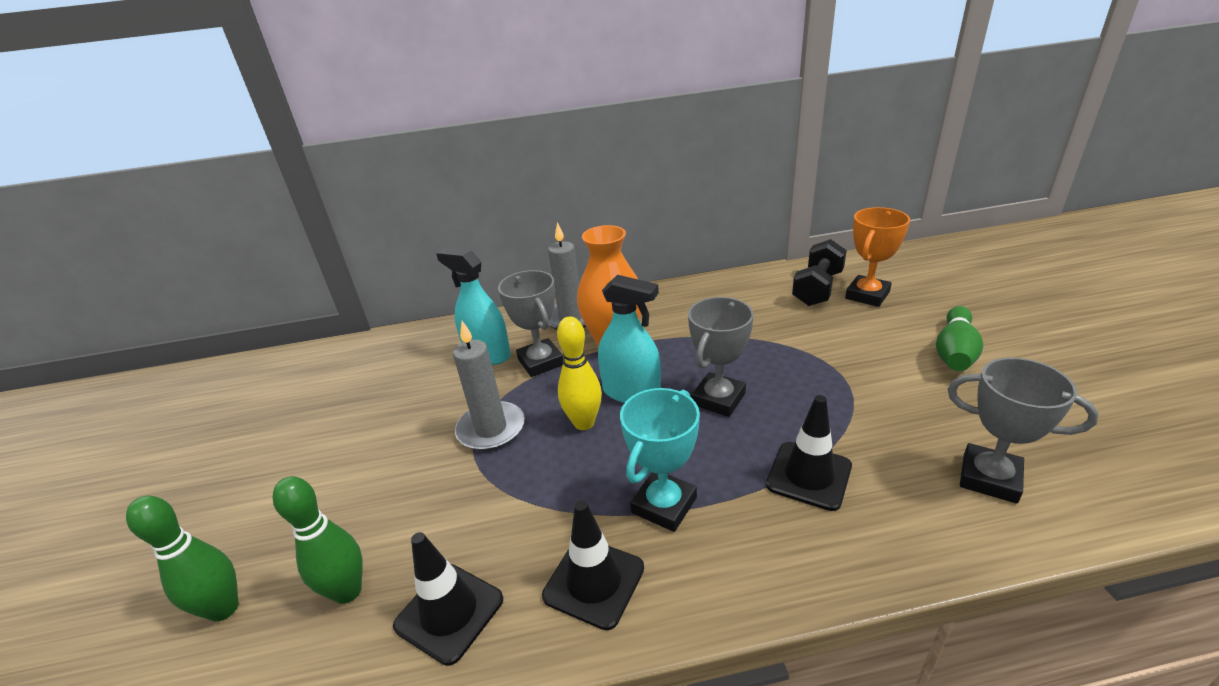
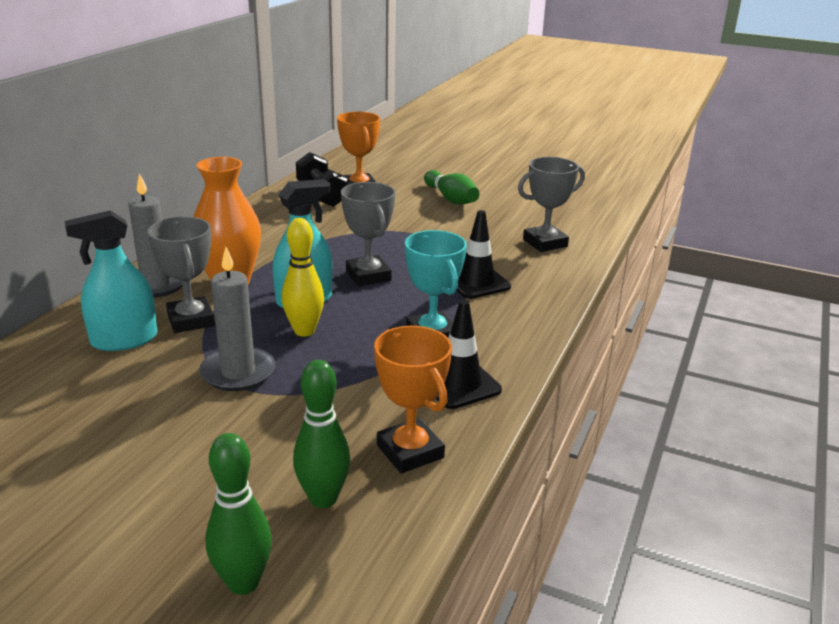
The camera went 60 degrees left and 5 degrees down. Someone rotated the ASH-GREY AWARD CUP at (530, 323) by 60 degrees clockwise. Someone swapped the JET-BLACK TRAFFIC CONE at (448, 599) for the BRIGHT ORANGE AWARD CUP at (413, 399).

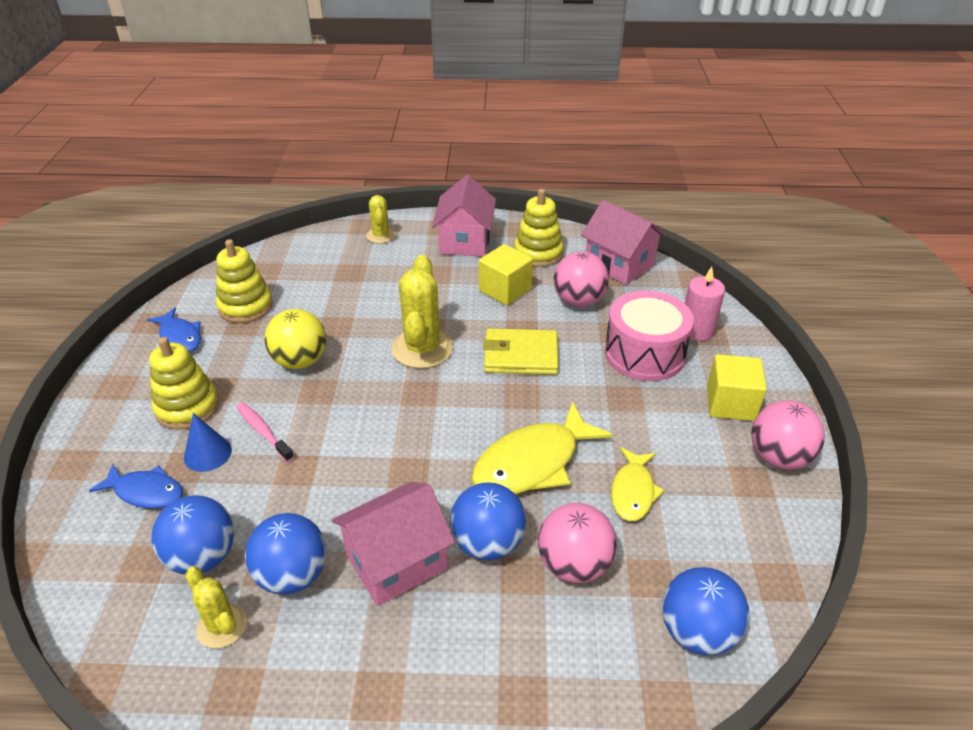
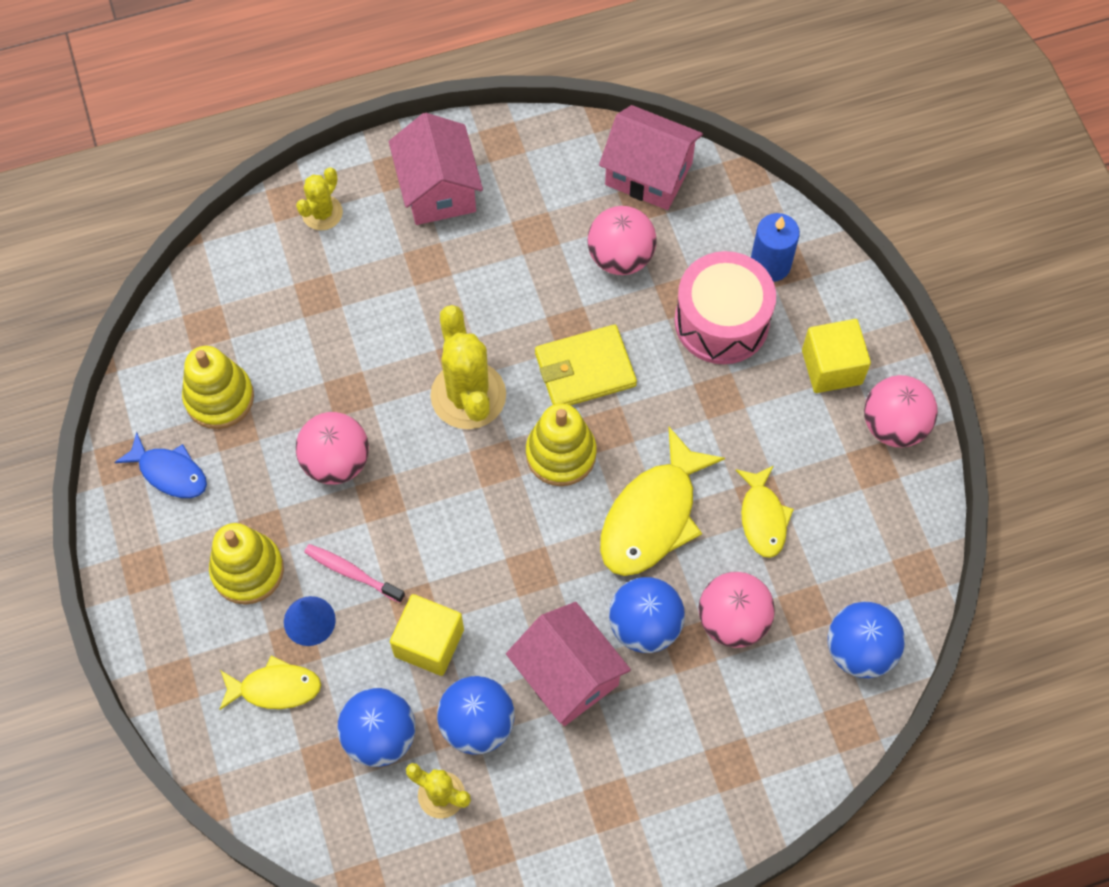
The camera went 20 degrees left and 25 degrees up. Someone repainted the ROYAL BLUE TOY FISH at (136, 486), which became the YELLOW TOY FISH at (270, 682). Someone rotated the YELLOW CACTUS at (381, 219) by 60 degrees clockwise. Someone repainted the YELLOW PLAY BALL at (295, 339), which became the ROSE-PINK PLAY BALL at (332, 448). Someone carried the YELLOW CUBE from (506, 274) to (427, 635). Someone rotated the ROSE-PINK HOUSE at (393, 544) by 75 degrees counterclockwise. Someone carried the YELLOW STACKING RINGS from (539, 228) to (561, 445). Someone repainted the ROSE-PINK WAX CANDLE at (705, 304), which became the ROYAL BLUE WAX CANDLE at (775, 247).

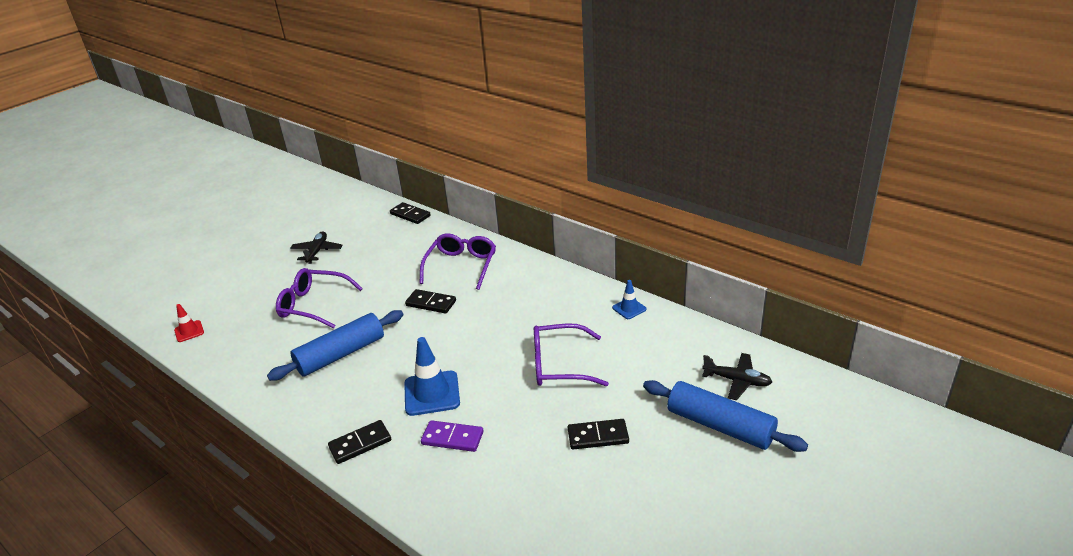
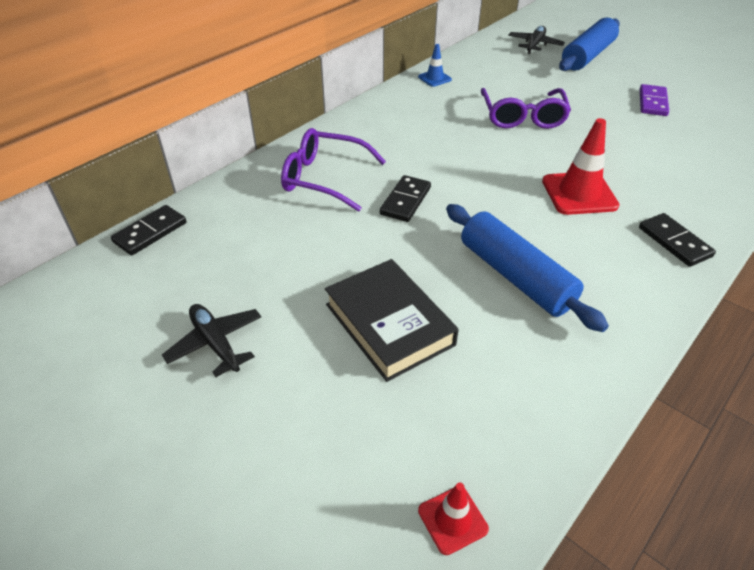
The camera went 90 degrees left and 10 degrees up. Someone rotated the JET-BLACK AEROPLANE at (316, 247) by 45 degrees clockwise. Someone swapped the ROYAL PURPLE EYEGLASSES at (319, 298) for the JET-BLACK HARDCOVER at (392, 320). Someone repainted the ROYAL BLUE TRAFFIC CONE at (432, 376), which became the SCARLET TRAFFIC CONE at (580, 166). Someone carried the ROYAL PURPLE DOMINO TILE from (452, 436) to (654, 100). Someone took away the JET-BLACK DOMINO TILE at (598, 434).

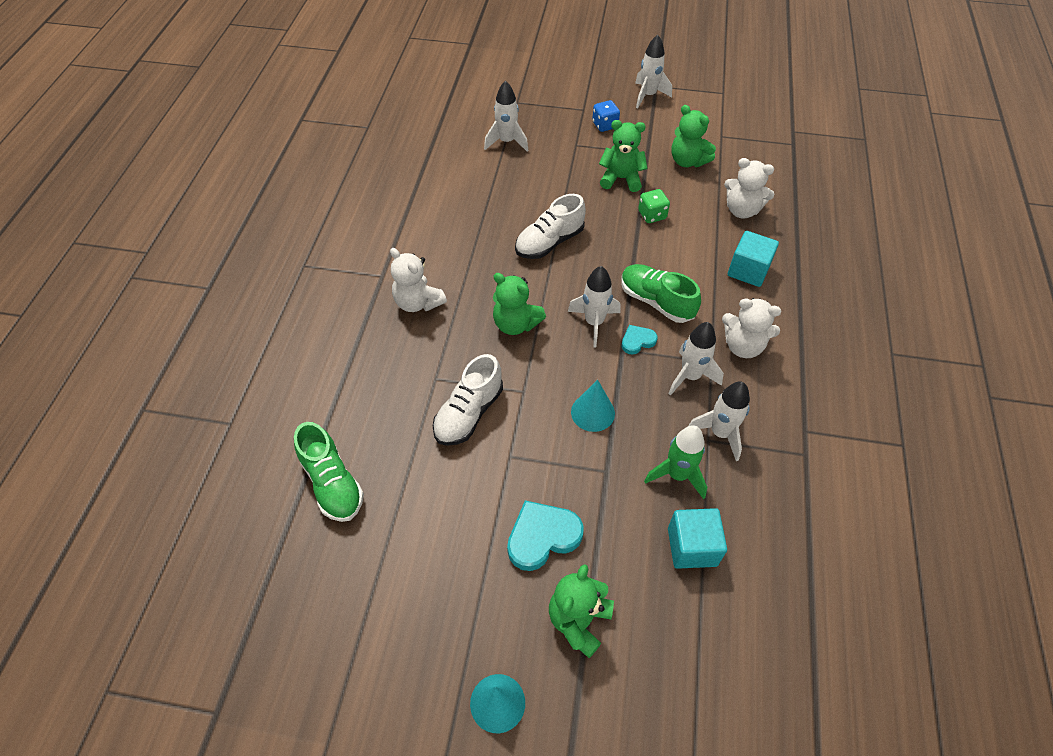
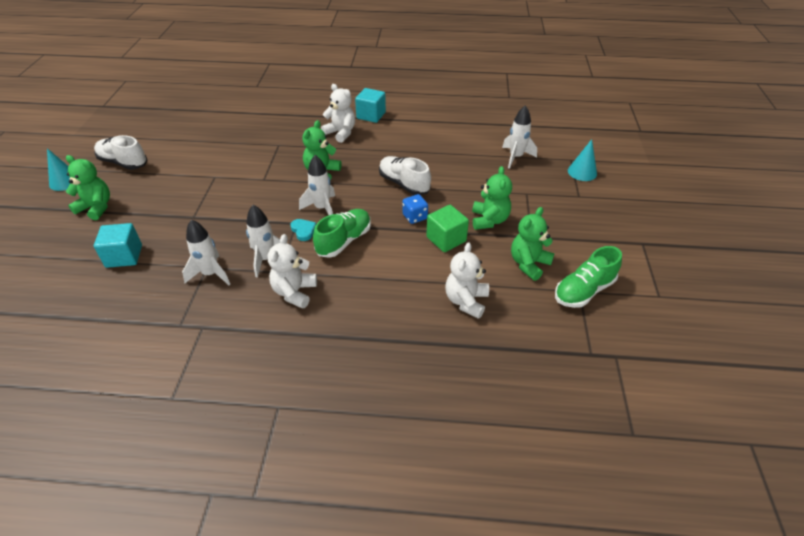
The camera went 85 degrees right and 10 degrees down. Someone carried the WHITE SNEAKER from (468, 400) to (121, 152). Someone rotated the WHITE STUFFED BEAR at (418, 280) by 90 degrees clockwise. Someone carried the TURQUOISE CUBE from (753, 259) to (370, 105). Someone carried the ROYAL BLUE GAME DIE from (606, 116) to (415, 209). Someone swapped the LEAF-GREEN GAME DIE at (654, 206) for the LEAF-GREEN CUBE at (447, 228). Someone carried the LEAF-GREEN SNEAKER from (329, 472) to (588, 277). Someone carried the TURQUOISE SOLID CONE from (593, 406) to (582, 160). Someone took away the TURQUOISE LOVE HEART at (545, 535). Someone took away the WHITE SPACESHIP at (653, 72). Someone took away the LEAF-GREEN SPACESHIP at (675, 462).

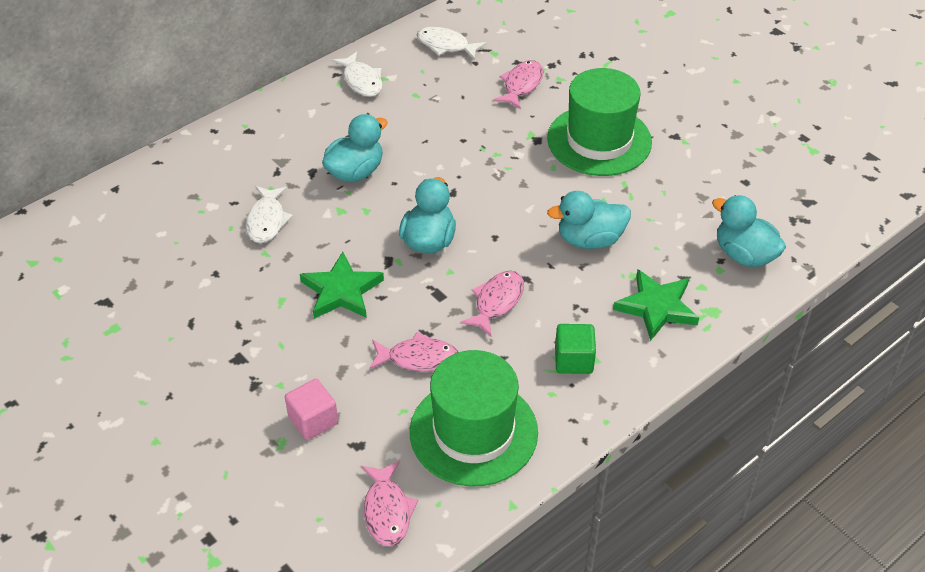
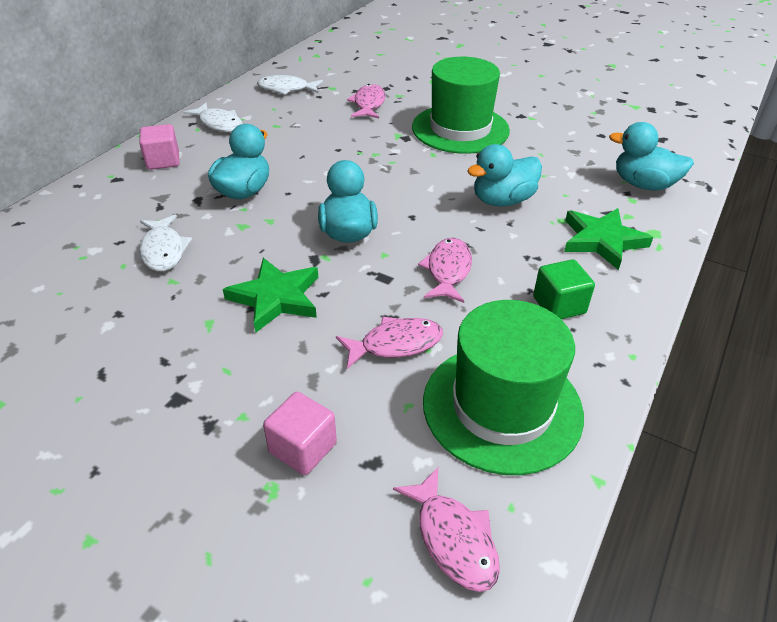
The camera went 20 degrees left and 5 degrees down. Someone put down the ROSE-PINK CUBE at (159, 147).

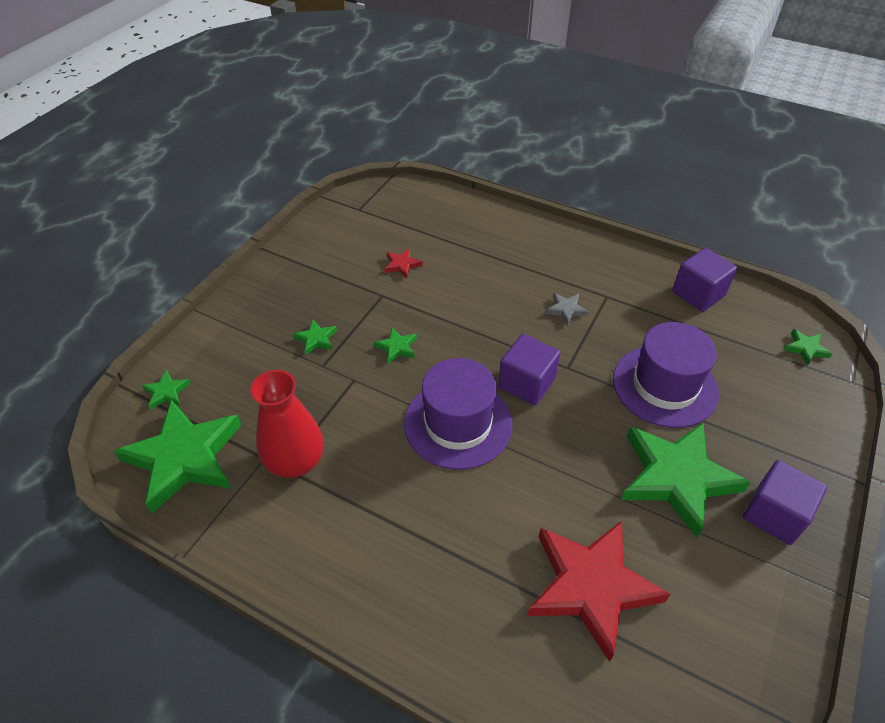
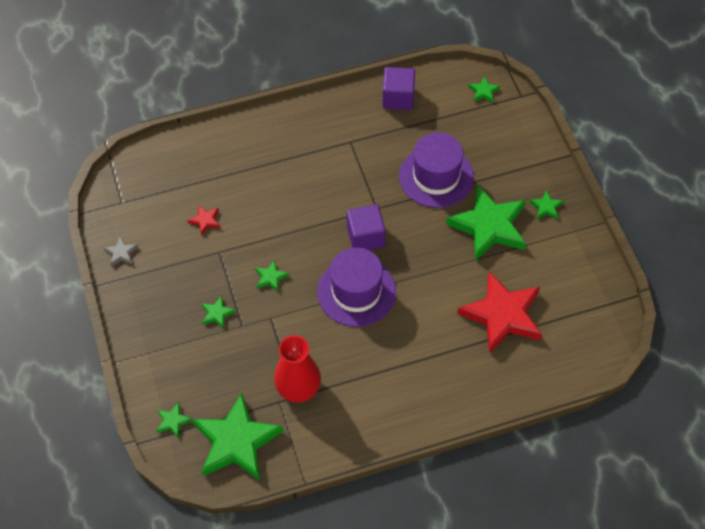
The camera went 45 degrees left and 10 degrees up. Someone carried the ASH-GREY STAR from (567, 309) to (121, 251). Someone swapped the ROYAL PURPLE CUBE at (785, 502) for the LEAF-GREEN STAR at (547, 205).

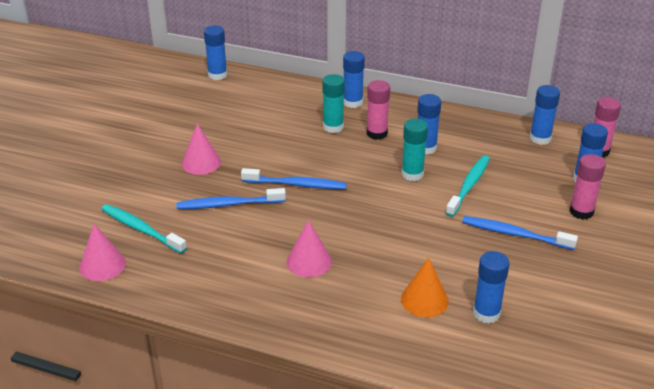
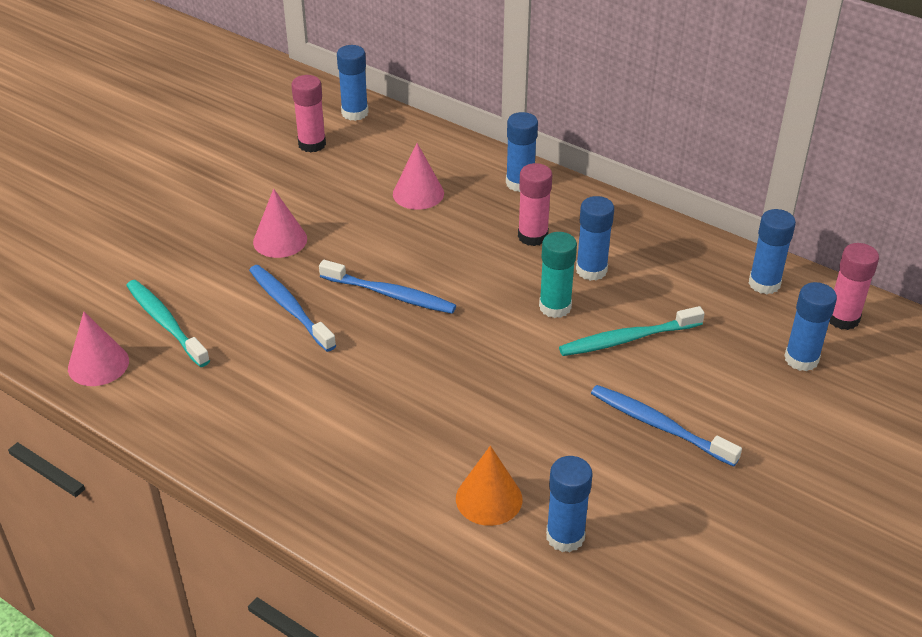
The camera went 15 degrees right and 5 degrees up. Someone rotated the ROYAL BLUE TOOTHBRUSH at (231, 198) by 45 degrees clockwise. Someone carried the ROSE-PINK GLUE STICK from (587, 186) to (308, 114). Someone carried the ROSE-PINK SOLID CONE from (309, 248) to (418, 176). Someone rotated the TURQUOISE TOOTHBRUSH at (468, 186) by 150 degrees counterclockwise. Someone took away the TURQUOISE GLUE STICK at (333, 103).

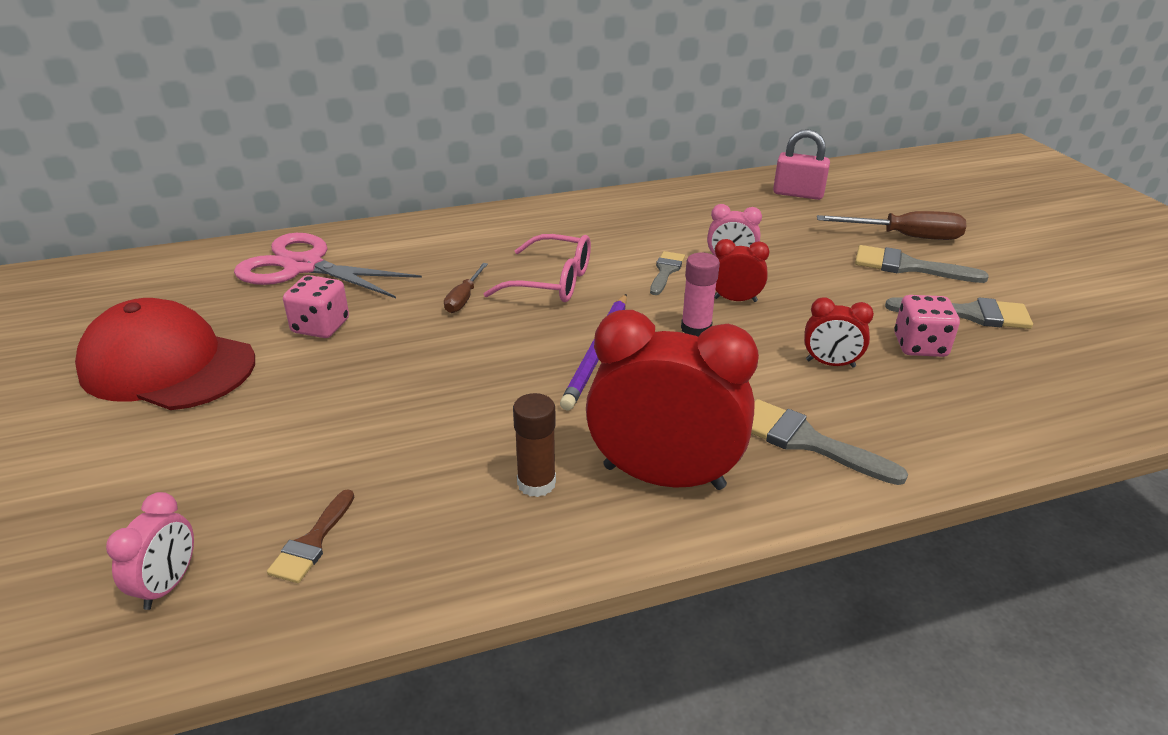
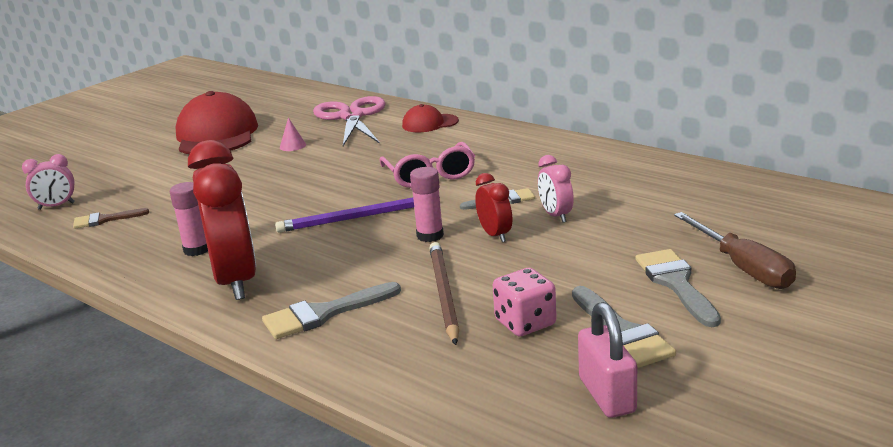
The camera went 60 degrees right and 10 degrees down. Someone repainted the DARK BROWN GLUE STICK at (534, 445), which became the ROSE-PINK GLUE STICK at (189, 219). Someone rotated the ASH-GREY PAINTBRUSH at (829, 442) by 120 degrees counterclockwise. Someone swapped the ROSE-PINK GAME DIE at (316, 306) for the ROSE-PINK SOLID CONE at (293, 134). Someone put down the SCARLET CAP at (430, 118). Someone swapped the SCARLET CLOCK at (839, 332) for the DARK BROWN PENCIL at (444, 293). Someone carried the ROSE-PINK LOCK from (801, 164) to (607, 360). Someone took away the DARK BROWN HAND SCREWDRIVER at (466, 288).

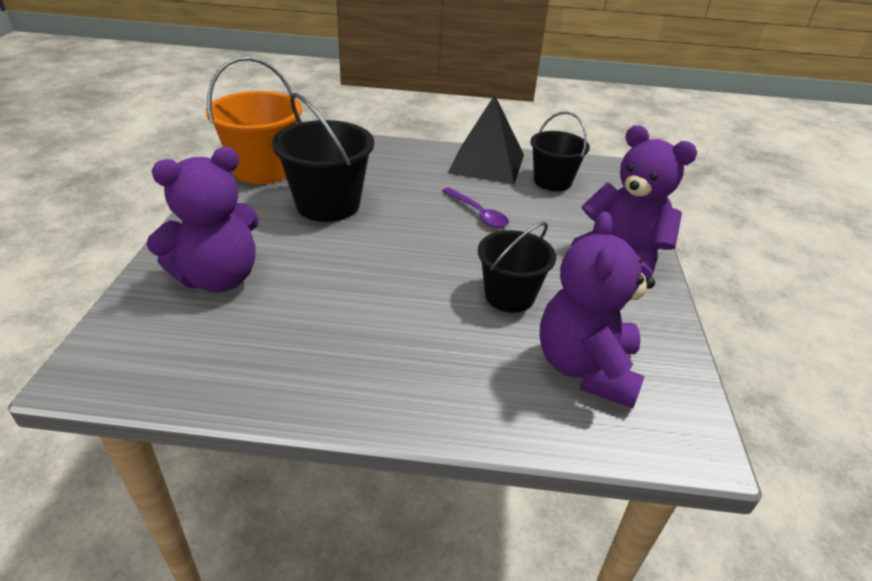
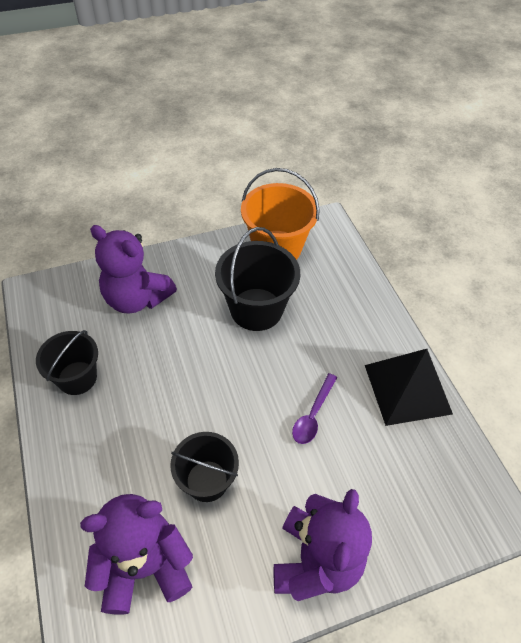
The camera went 65 degrees right and 15 degrees up. Someone carried the JET-BLACK PAIL from (560, 151) to (67, 362).

